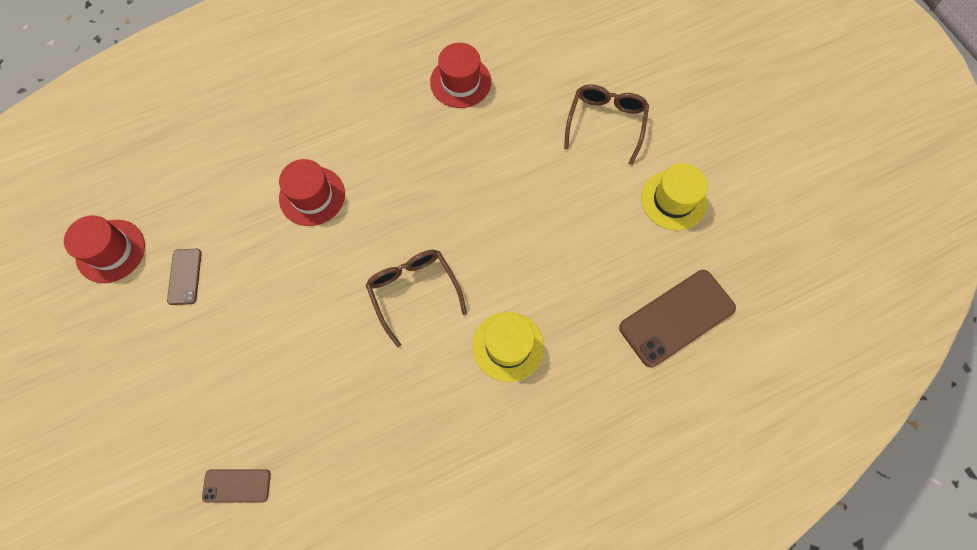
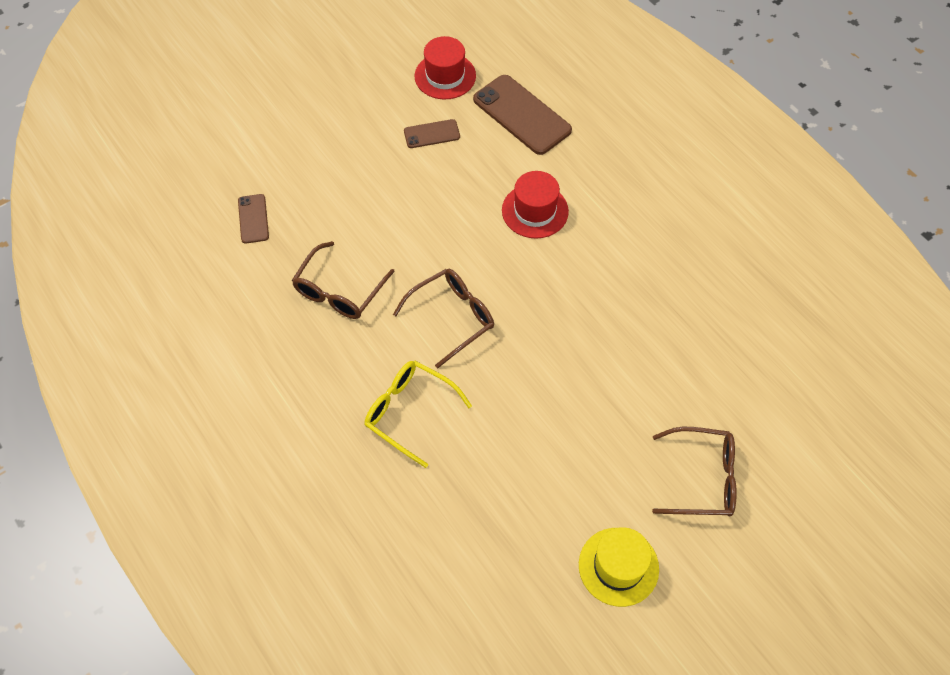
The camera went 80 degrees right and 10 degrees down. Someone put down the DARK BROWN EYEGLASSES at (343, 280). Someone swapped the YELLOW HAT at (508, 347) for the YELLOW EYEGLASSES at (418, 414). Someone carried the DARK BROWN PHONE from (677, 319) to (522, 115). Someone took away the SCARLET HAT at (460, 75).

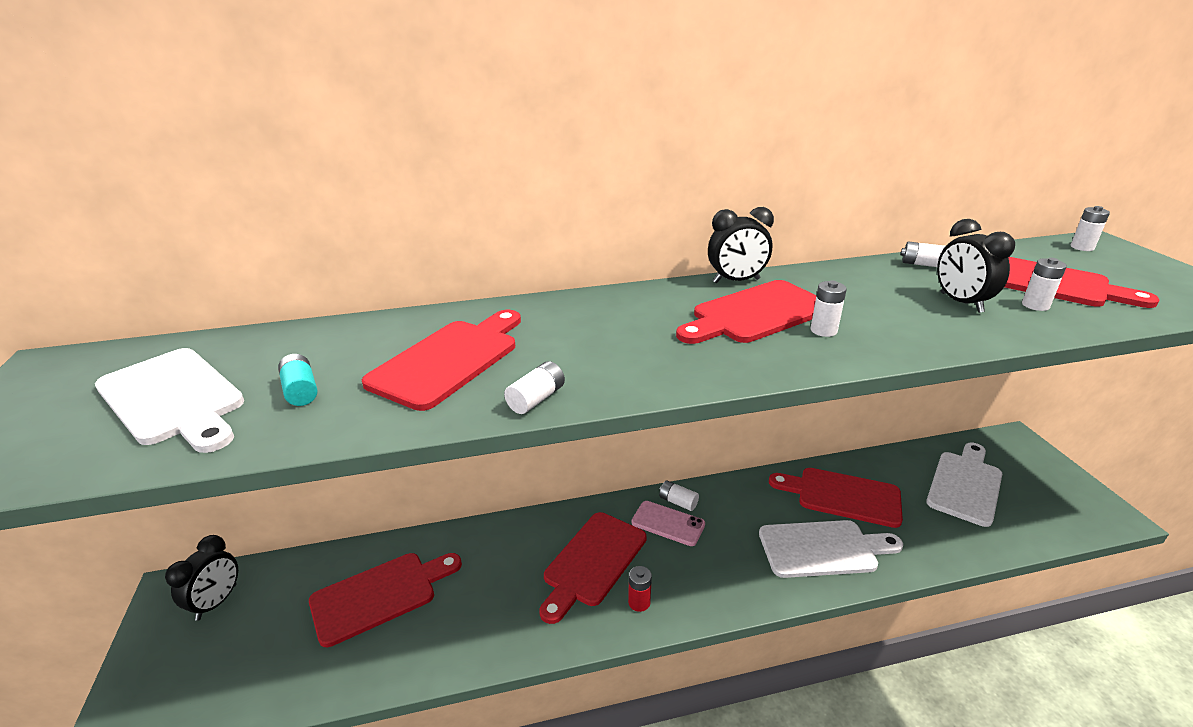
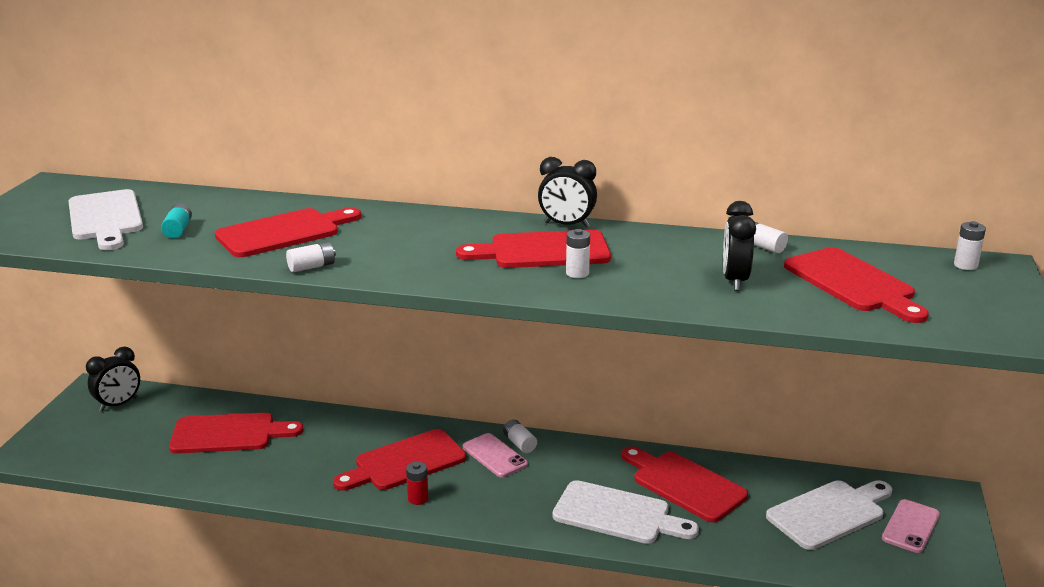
The camera went 25 degrees right and 5 degrees down. Someone put down the ROSE-PINK PHONE at (911, 526). Someone took away the WHITE POWER CELL at (1044, 284).

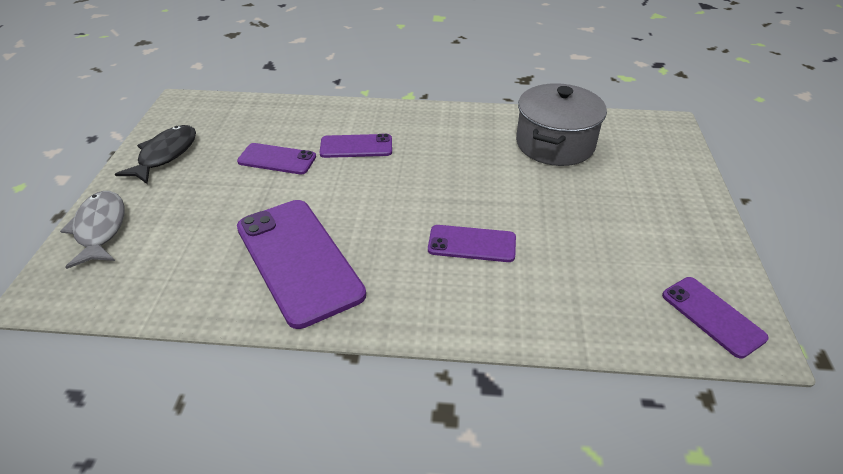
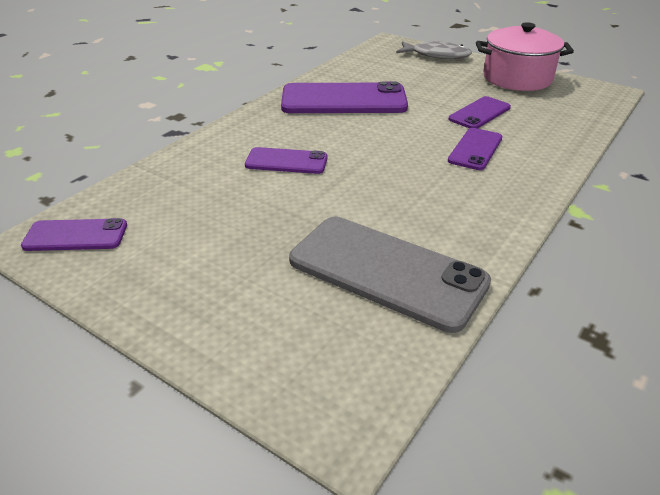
The camera went 120 degrees right and 5 degrees down. Someone rotated the ROYAL PURPLE PHONE at (472, 243) by 60 degrees clockwise. Someone swapped the ASH-GREY STOCKPOT at (561, 124) for the ASH-GREY PHONE at (390, 275). Someone swapped the JET-BLACK TOY FISH at (155, 154) for the ROSE-PINK STOCKPOT at (525, 56).

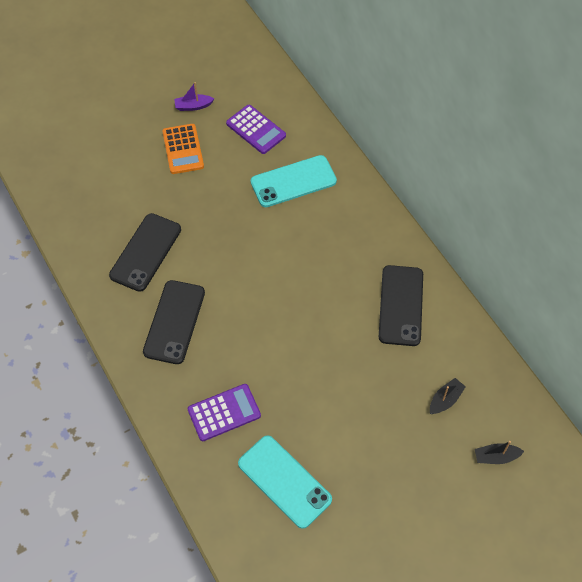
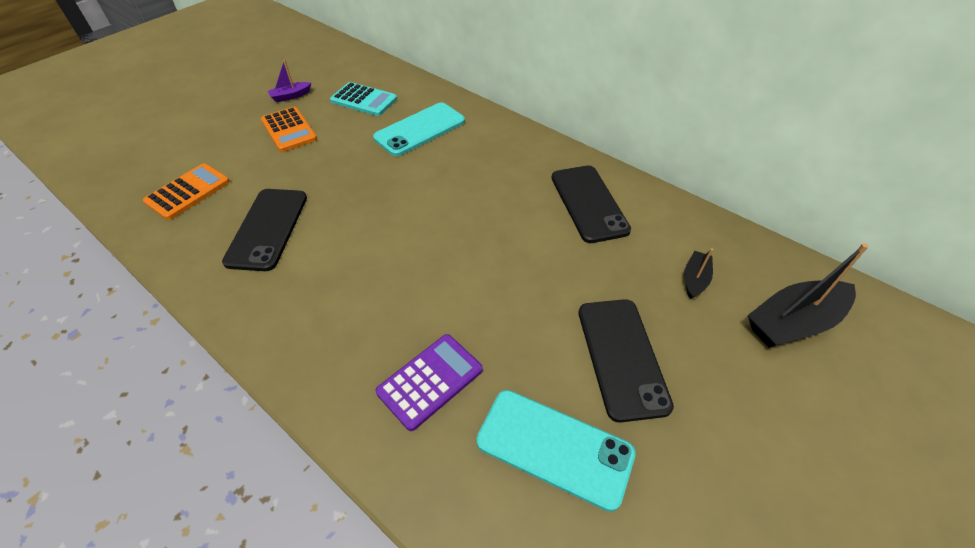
The camera went 20 degrees left and 10 degrees down. Someone put down the BRIGHT ORANGE POCKET CALCULATOR at (186, 191). Someone repainted the ROYAL PURPLE POCKET CALCULATOR at (256, 129), which became the TURQUOISE POCKET CALCULATOR at (363, 99). Someone carried the JET-BLACK PHONE from (174, 322) to (626, 361). Someone scaled the JET-BLACK BOAT at (499, 452) by 1.93.

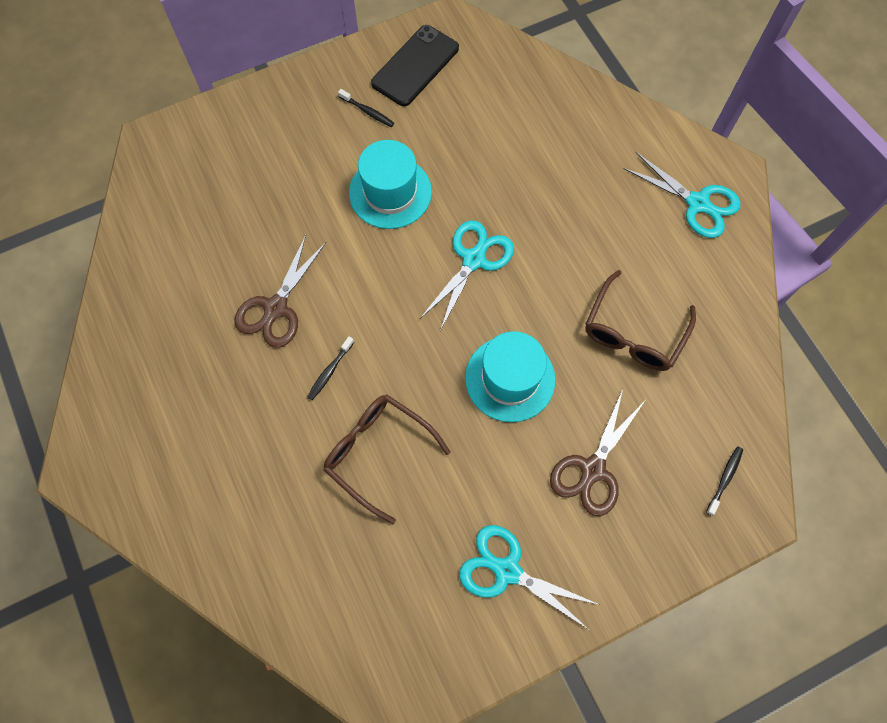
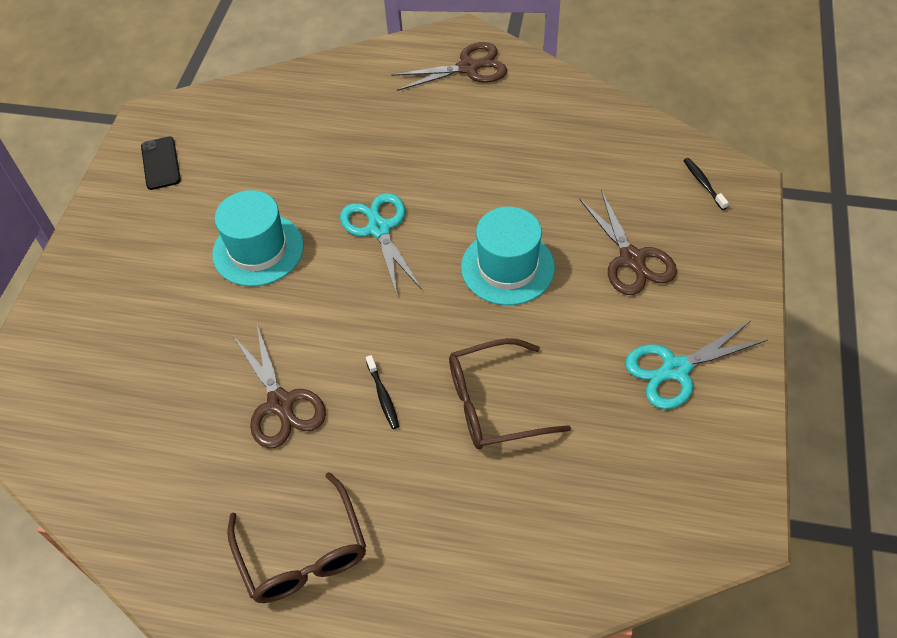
The camera went 50 degrees left and 15 degrees down. Someone scaled the JET-BLACK PHONE at (415, 65) by 0.66. Someone carried the DARK BROWN EYEGLASSES from (640, 320) to (296, 537). Someone repainted the TURQUOISE SCISSORS at (682, 195), which became the DARK BROWN SCISSORS at (449, 66). Someone took away the JET-BLACK TOOTHBRUSH at (366, 108).

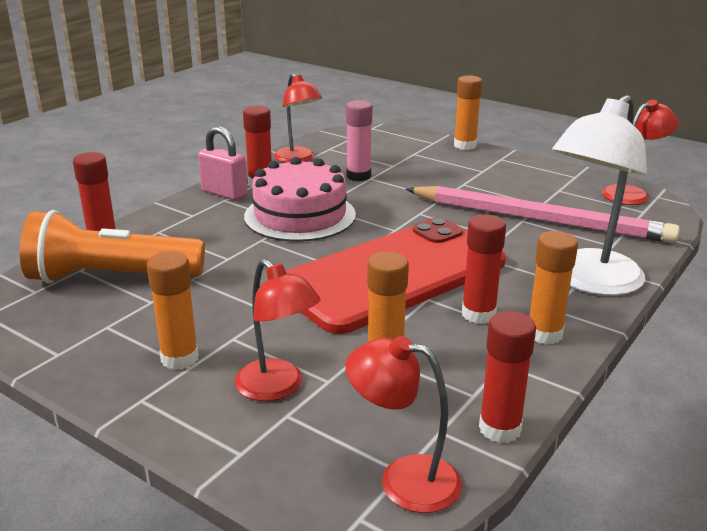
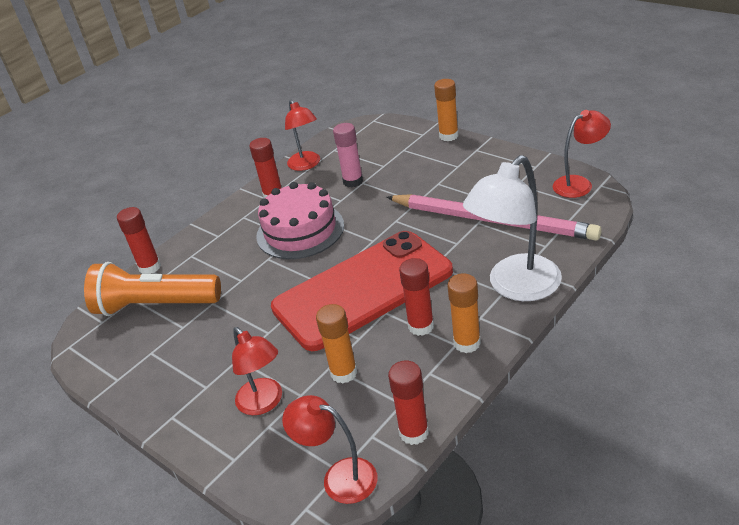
The camera went 10 degrees right and 10 degrees up. Someone took away the BRIGHT ORANGE GLUE STICK at (173, 310). Someone took away the ROSE-PINK LOCK at (223, 163).

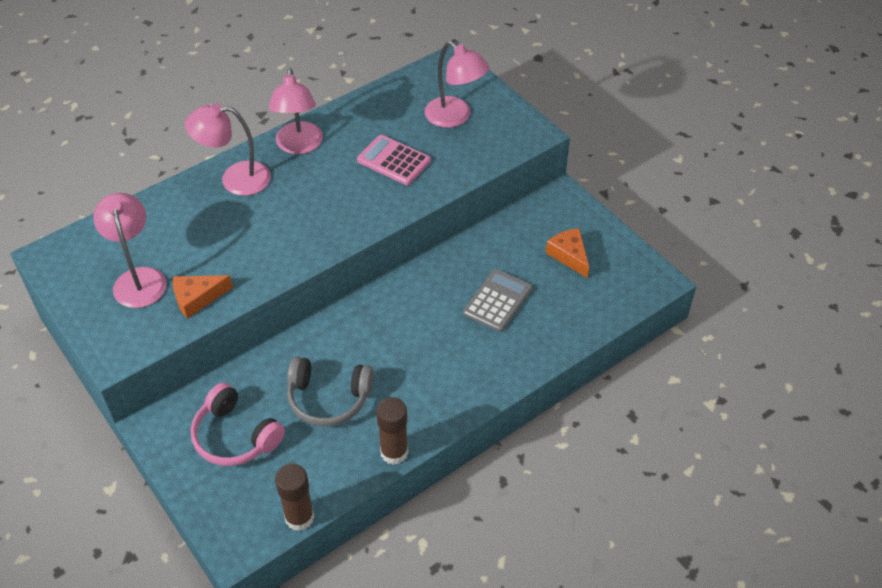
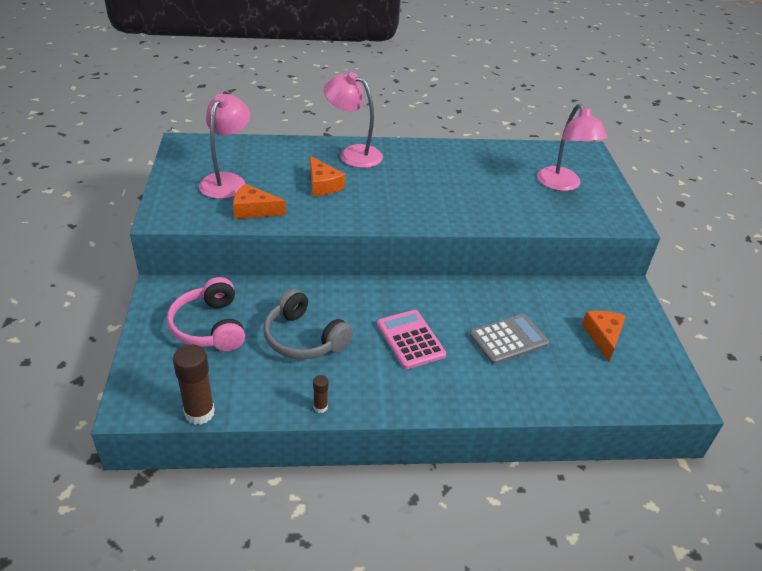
The camera went 30 degrees right and 10 degrees down. Someone put down the BRIGHT ORANGE PIECE OF CHEESE at (327, 176). Someone scaled the DARK BROWN GLUE STICK at (392, 431) by 0.49. Someone carried the ROSE-PINK POCKET CALCULATOR from (394, 160) to (411, 339). Someone took away the ROSE-PINK READING LAMP at (296, 111).

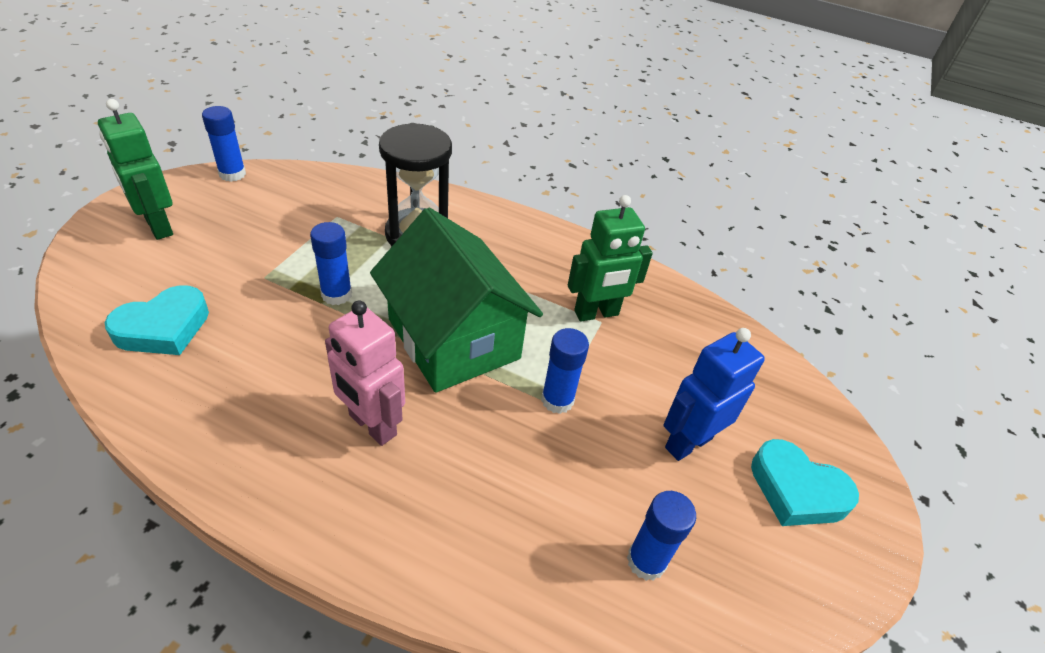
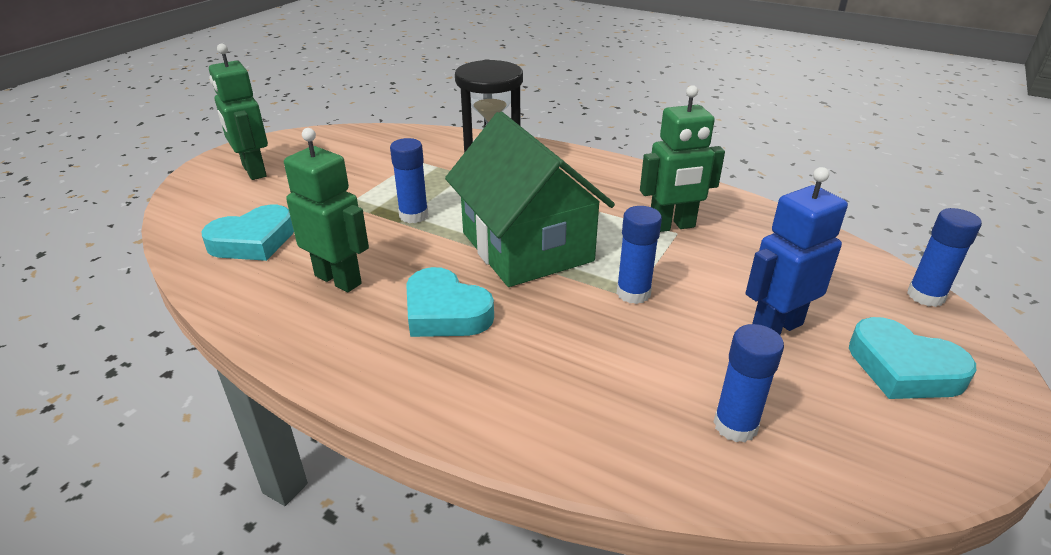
The camera went 10 degrees right and 10 degrees down. Someone put down the LEAF-GREEN TOY ROBOT at (326, 210). Someone swapped the ROSE-PINK TOY ROBOT at (365, 373) for the TURQUOISE LOVE HEART at (450, 302). Someone carried the ROYAL BLUE GLUE STICK from (224, 144) to (944, 257).

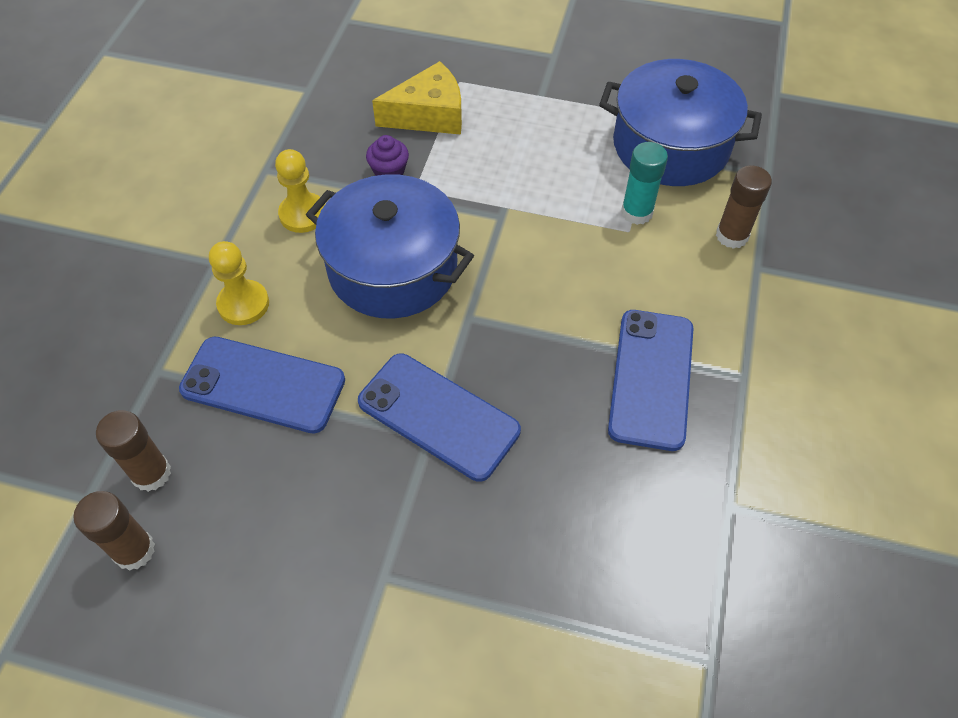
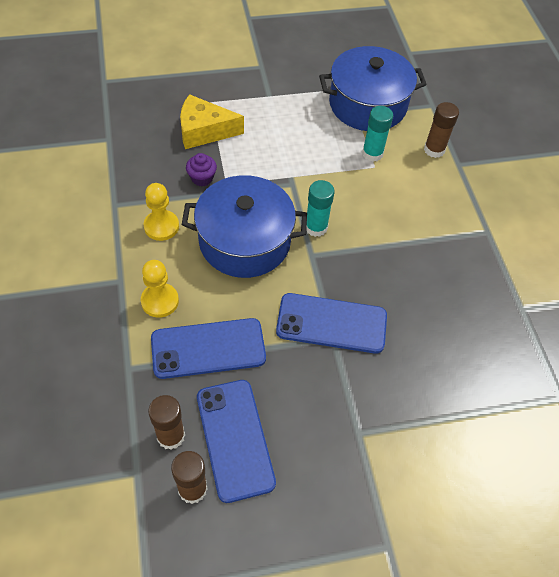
The camera went 30 degrees left and 0 degrees up. Someone rotated the YELLOW PIECE OF CHEESE at (417, 98) by 135 degrees counterclockwise. Someone carried the ROYAL BLUE PHONE from (651, 380) to (236, 441). Someone put down the TURQUOISE GLUE STICK at (320, 208).

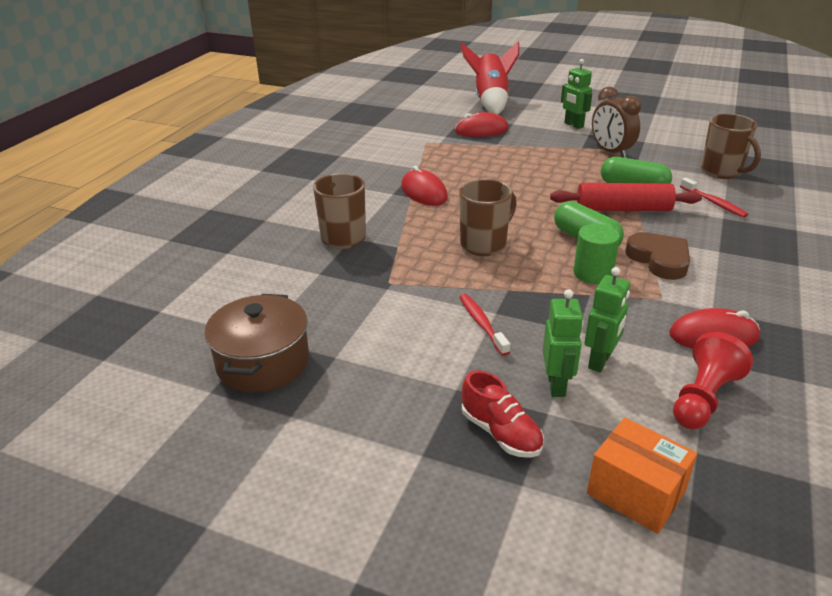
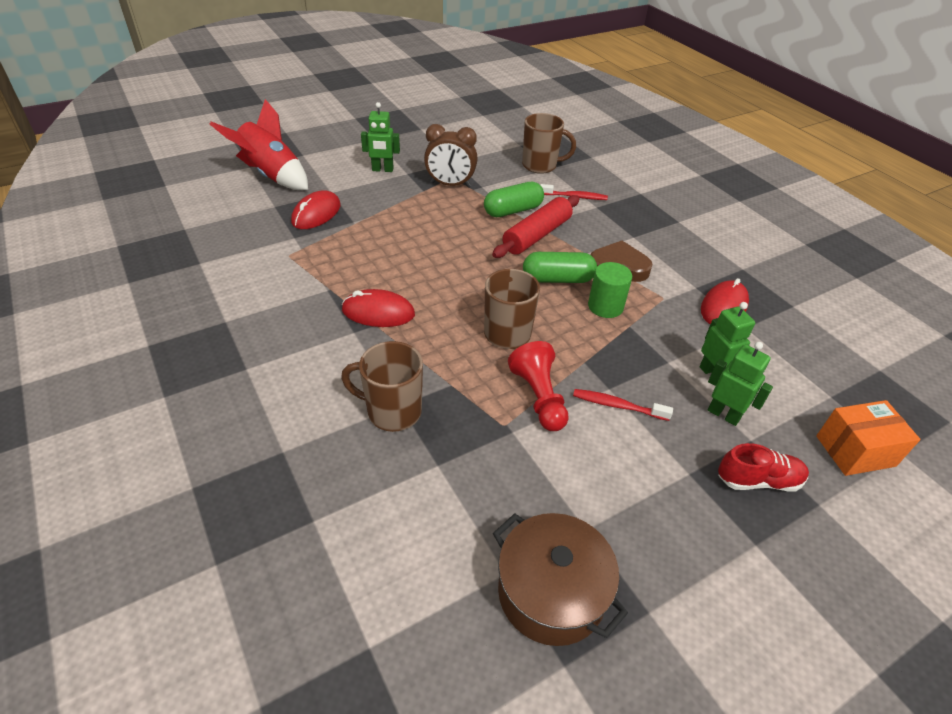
The camera went 55 degrees left and 10 degrees up. Someone carried the SCARLET GAME PAWN from (713, 380) to (538, 386).

